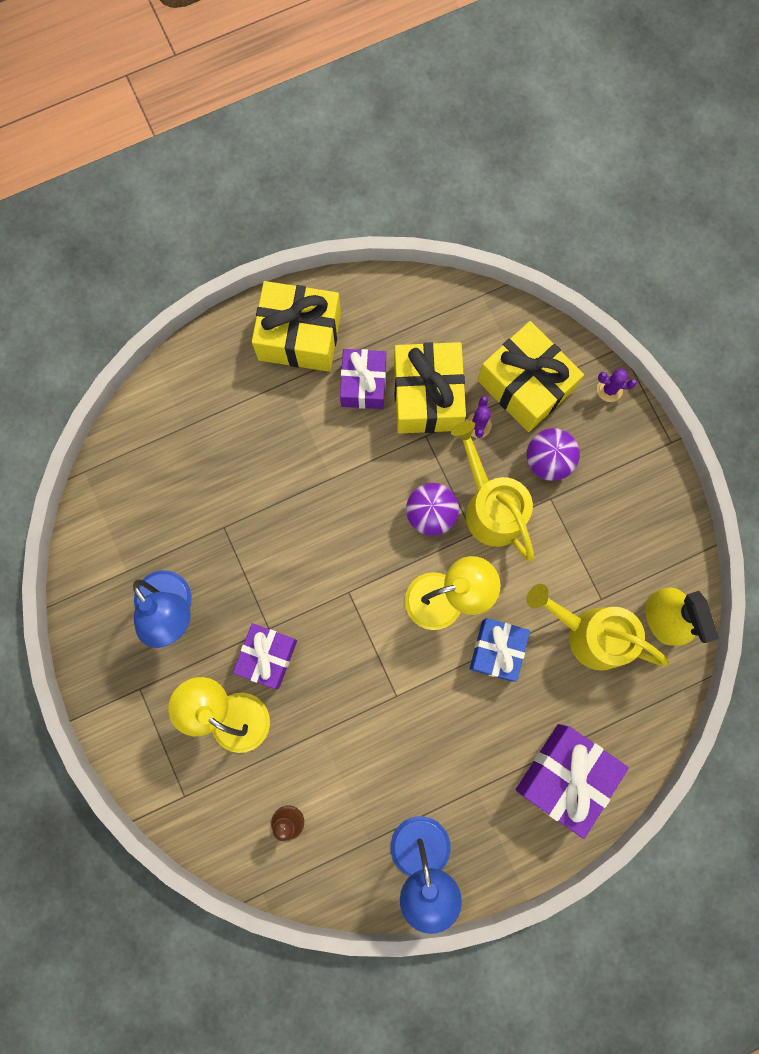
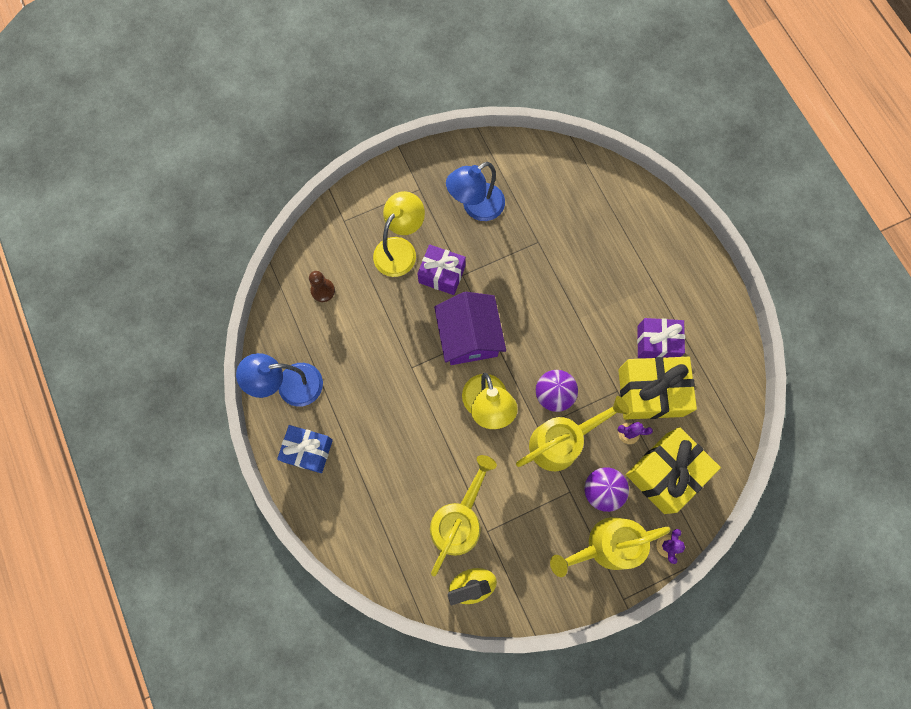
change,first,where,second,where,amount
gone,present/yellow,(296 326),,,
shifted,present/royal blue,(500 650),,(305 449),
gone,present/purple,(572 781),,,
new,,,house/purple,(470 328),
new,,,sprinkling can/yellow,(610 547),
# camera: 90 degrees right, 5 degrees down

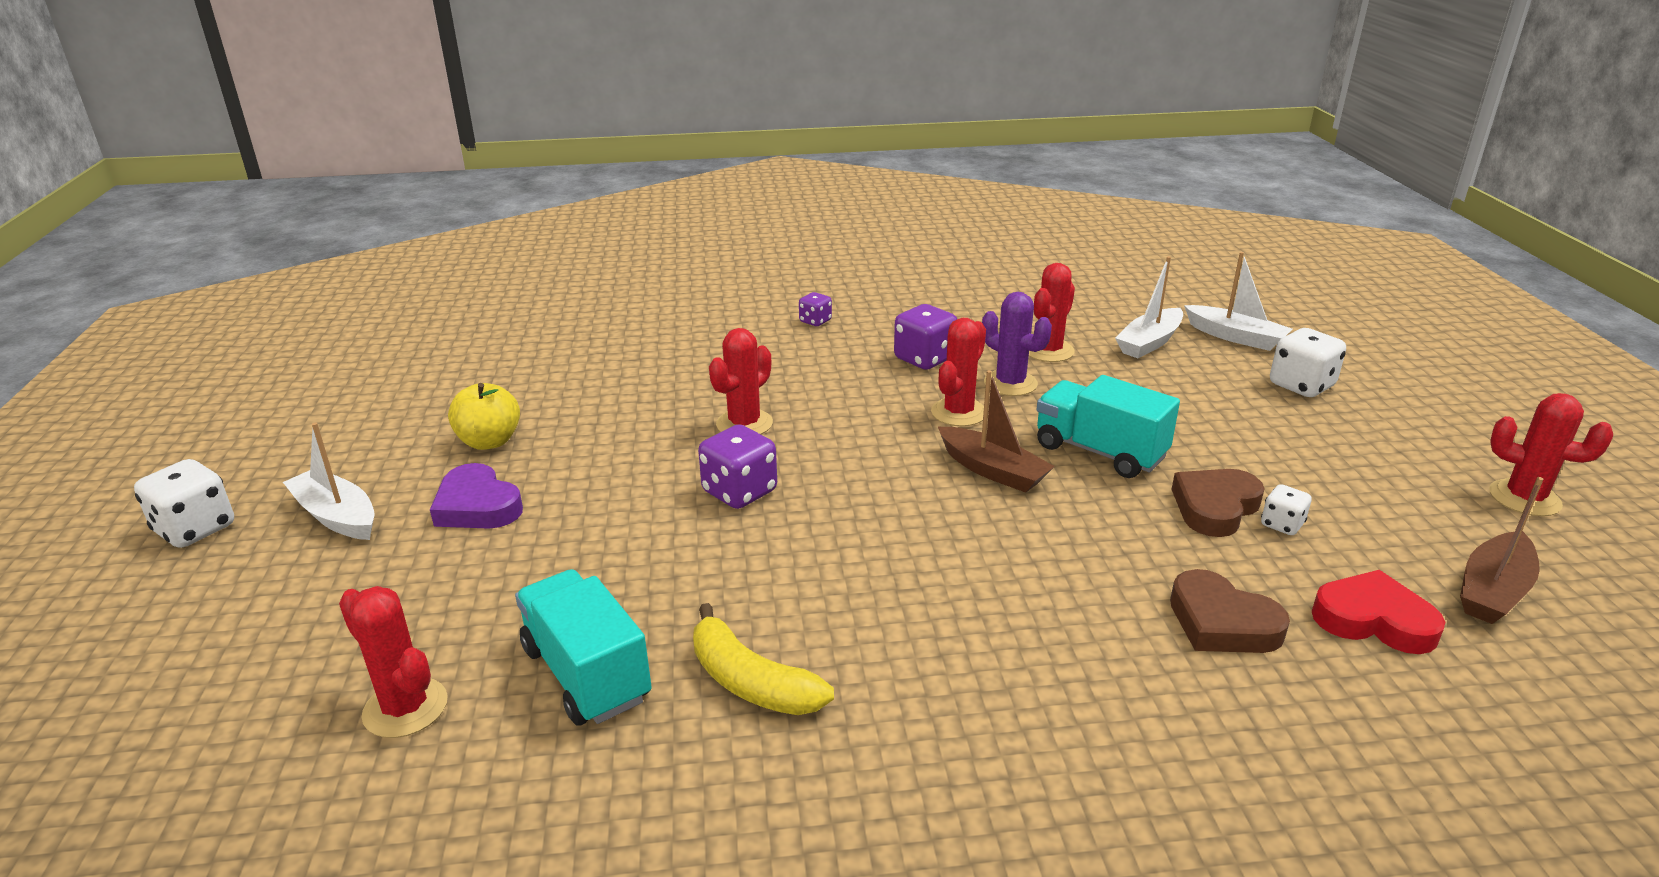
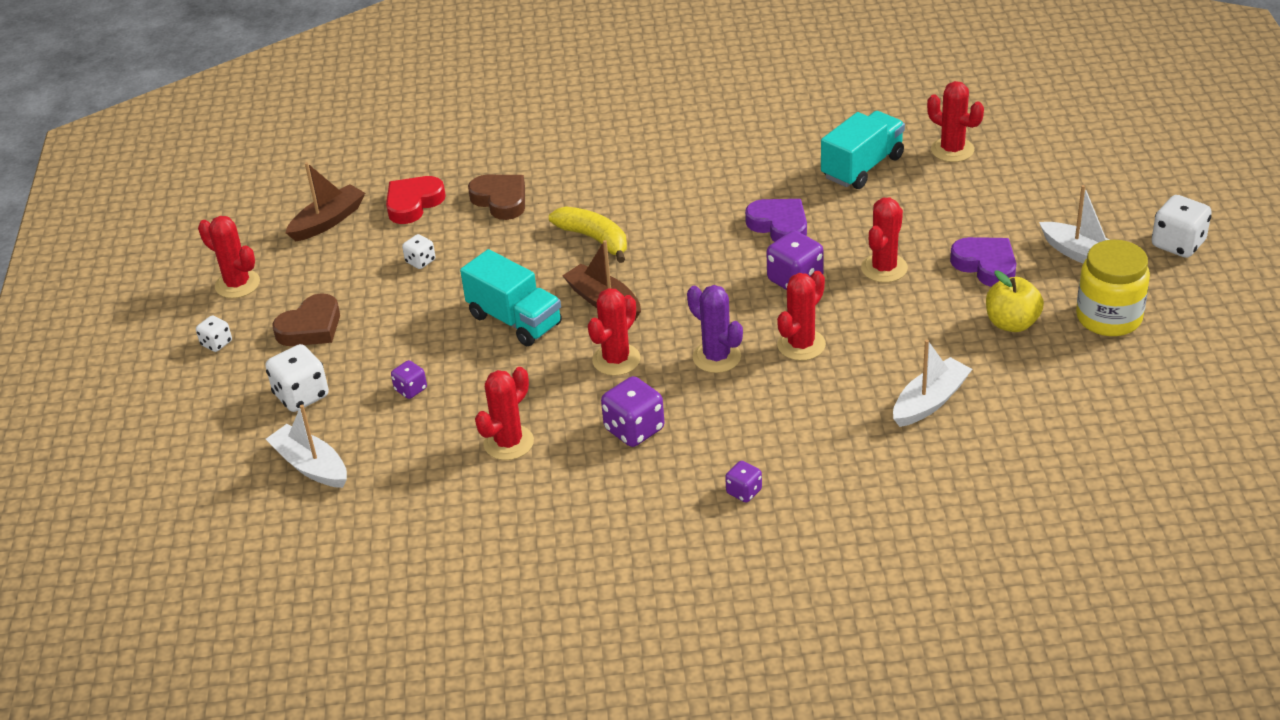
change,first,where,second,where,amount
shifted,boat/snow-white,(1149 307),,(932 383),
shifted,saguaro cactus/purple,(1017 344),,(715 329),
shifted,heart shape/dark brown,(1218 503),,(306 319),
rotated,truck/turquoise,(583 647),,(863 150),105 degrees counterclockwise
rotated,heart shape/crimson,(1378 612),,(416 200),105 degrees clockwise
shifted,banana fruit/yellow,(763 659),,(588 234),
new,,,saguaro cactus/crimson,(884 240),
new,,,heart shape/purple,(776 220),
new,,,jar/yellow,(1113 288),
new,,,game die/snow-white,(214 333),
new,,,game die/purple,(409 379),
# camera: 175 degrees left, 10 degrees up

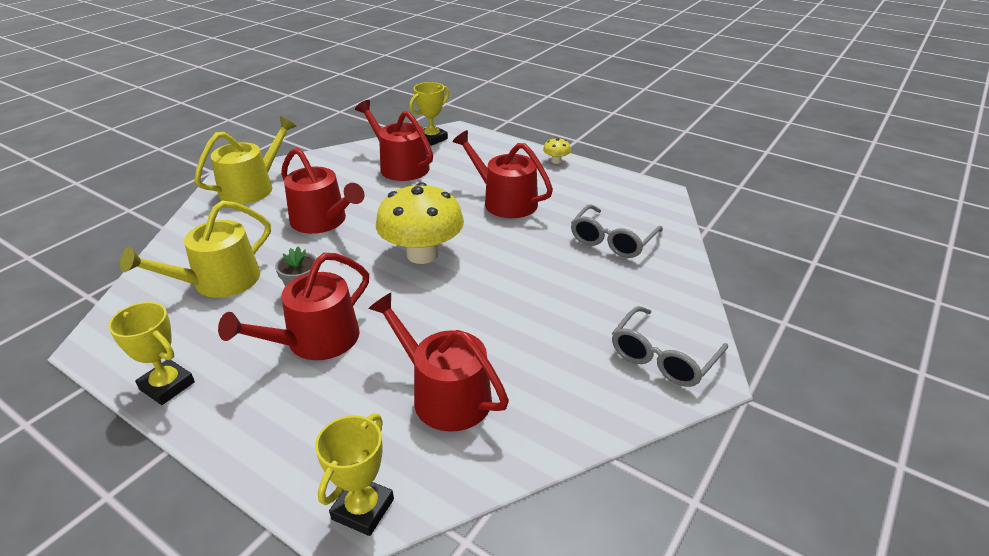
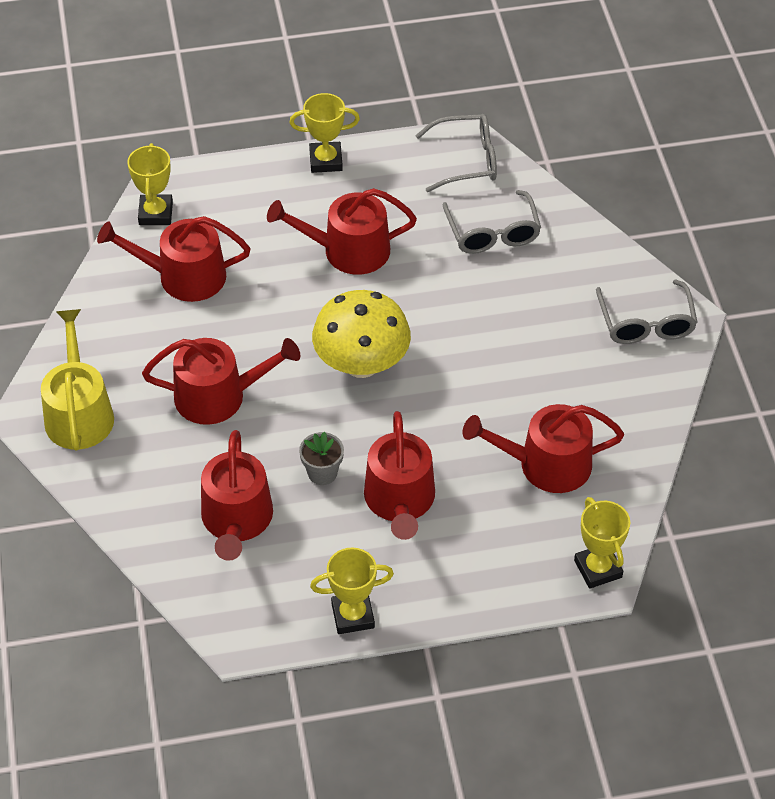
change,first,where,second,where,amount
swapped,toadstool/yellow,(557 151),prize cup/yellow,(324 133),
repainted,sprinkling can/yellow,(195 249),sprinkling can/crimson,(237 495),
new,,,glasses/ash-grey,(456 153),
# camera: 45 degrees left, 15 degrees up

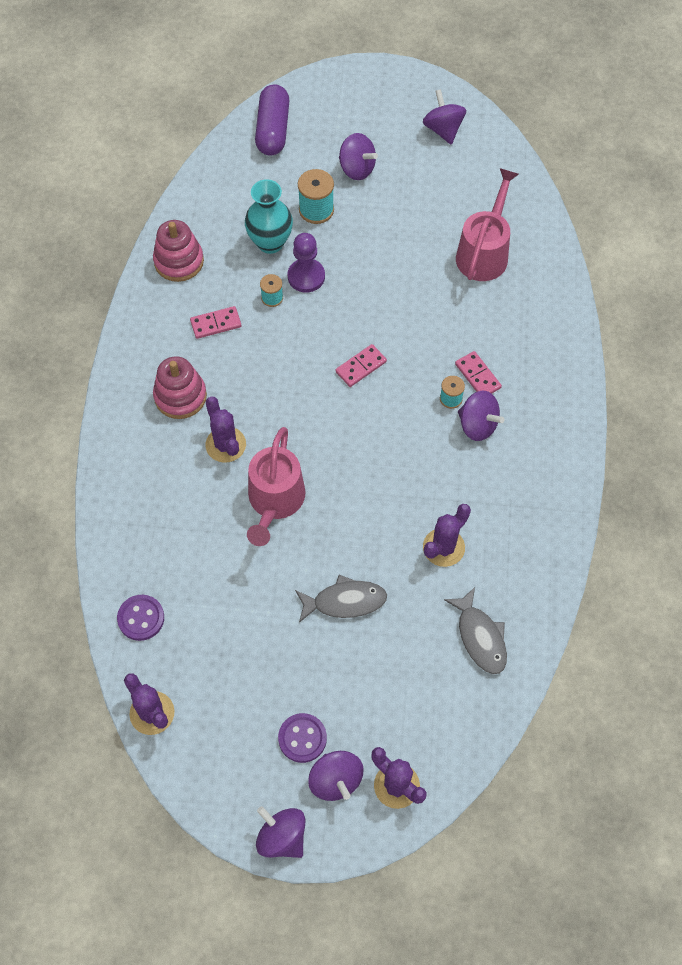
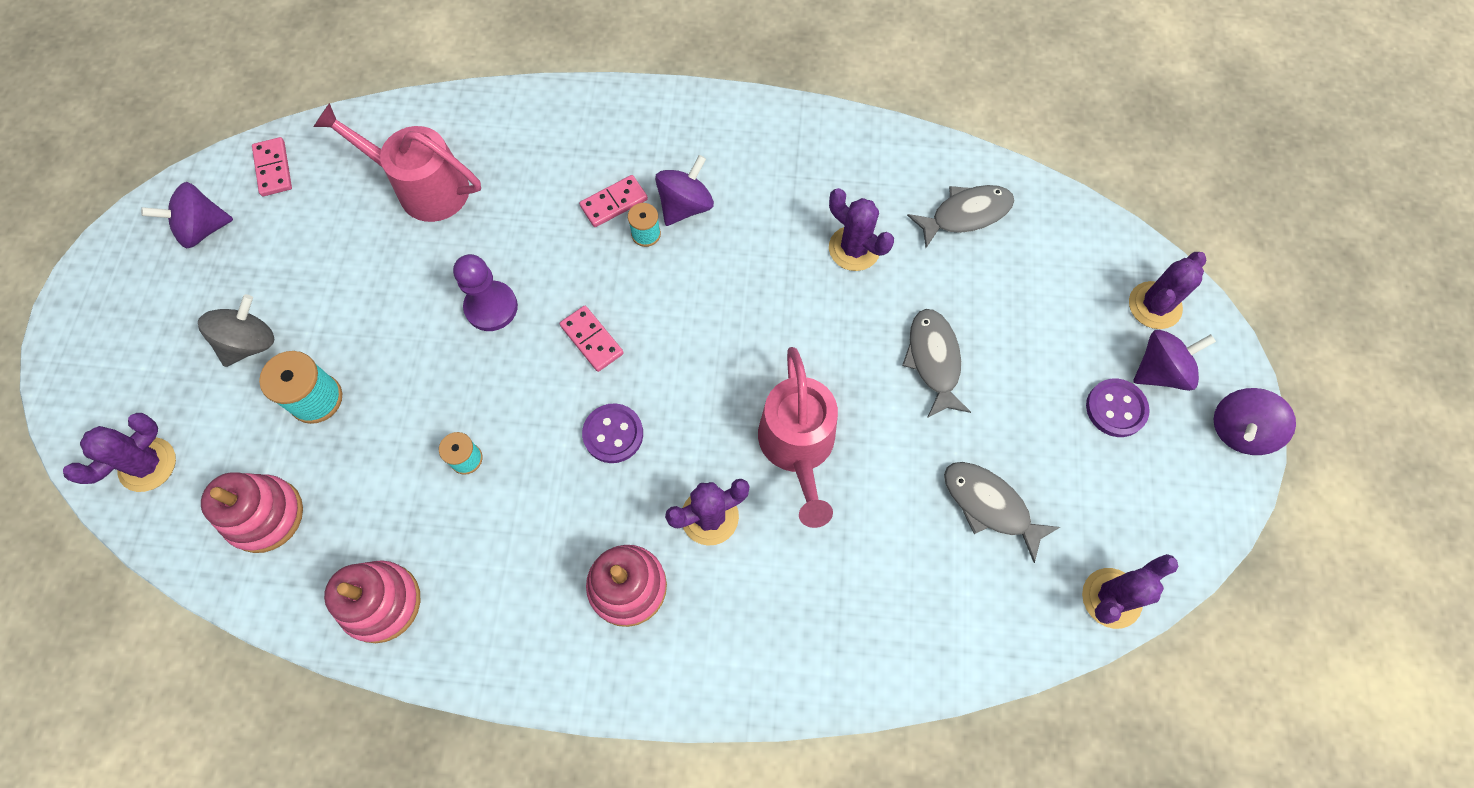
change,first,where,second,where,amount
swapped,pill shape/purple,(272 120),saguaro cactus/purple,(119 452),
repainted,toy top/purple,(358 156),toy top/ash-grey,(236 330),
gone,flower vase/turquoise,(269 216),,,
shifted,chess pawn/purple,(306 263),,(485 292),
shifted,domino/pink,(216 322),,(272 166),
rotated,sprinkling can/pink,(276 486),,(798 437),75 degrees clockwise
shifted,shirt button/purple,(140 618),,(612 433),
new,,,fish figure/ash-grey,(1002 512),
new,,,stacking toy/pink,(252 512),
# camera: 90 degrees left, 5 degrees up

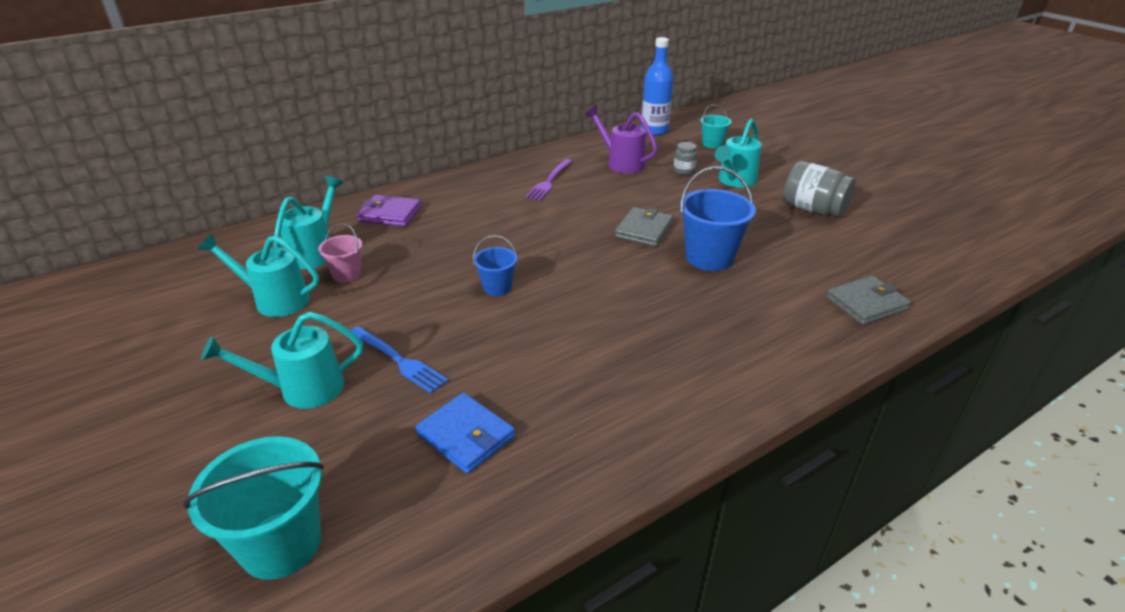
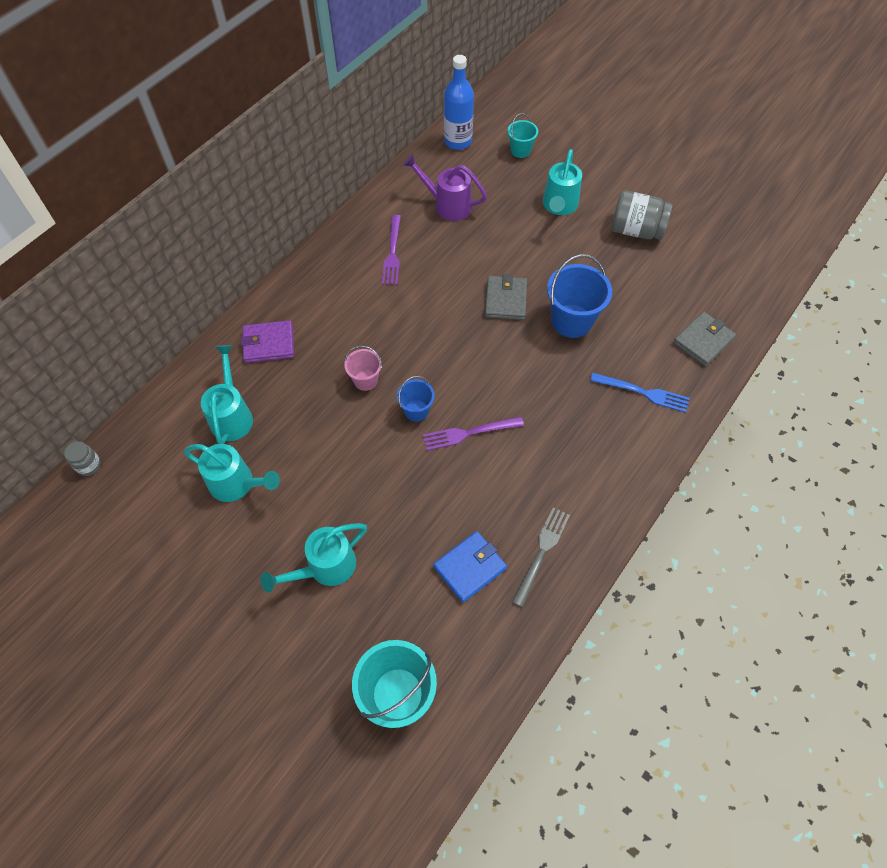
change,first,where,second,where,amount
shifted,jar/ash-grey,(685 158),,(82 458),
shifted,pail/pink,(340 253),,(363 368),
rotated,sprinkling can/turquoise,(258 275),,(232 473),150 degrees counterclockwise
shifted,table fork/royal blue,(400 360),,(639 393),
rotated,wallet/royal blue,(465 433),,(470 566),60 degrees counterclockwise
new,,,table fork/purple,(473 434),
new,,,table fork/ash-grey,(541 557),
# camera: 20 degrees left, 25 degrees up

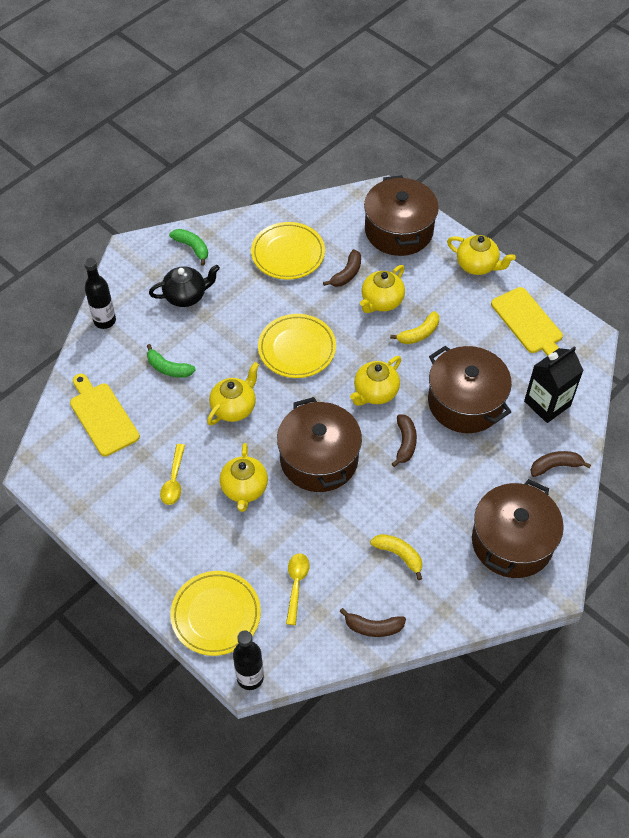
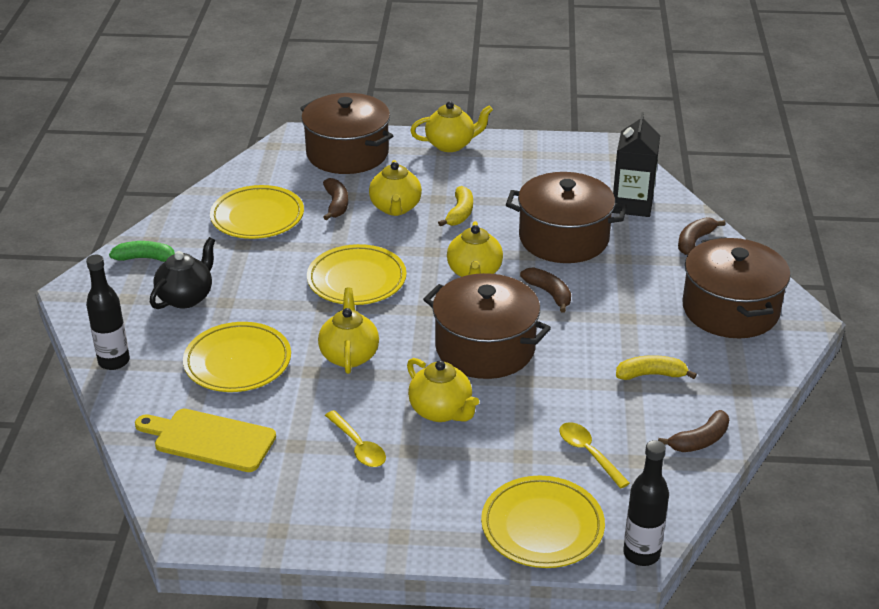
change,first,where,second,where,amount
gone,bread board/yellow,(527 321),,,
swapped,banana fruit/emerald,(171 361),flat dish/yellow,(237 357),
# camera: 40 degrees left, 20 degrees down

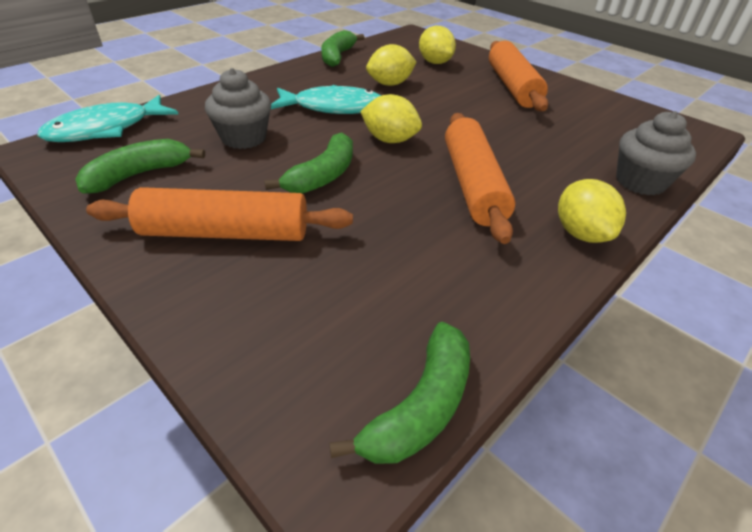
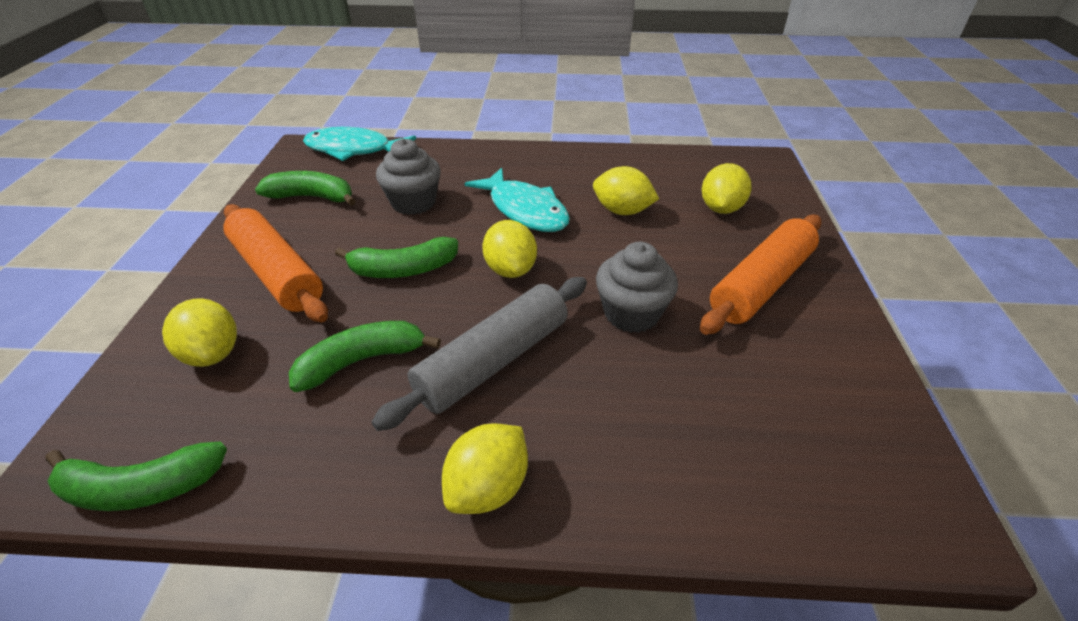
change,first,where,second,where,amount
shifted,banana fruit/emerald,(343 48),,(365 356),
shifted,cupcake/ash-grey,(656 153),,(637 287),
repainted,dough roller/bright orange,(480 178),dough roller/ash-grey,(479 354),
new,,,citrus fruit/yellow,(199 333),
# camera: 50 degrees right, 0 degrees up

